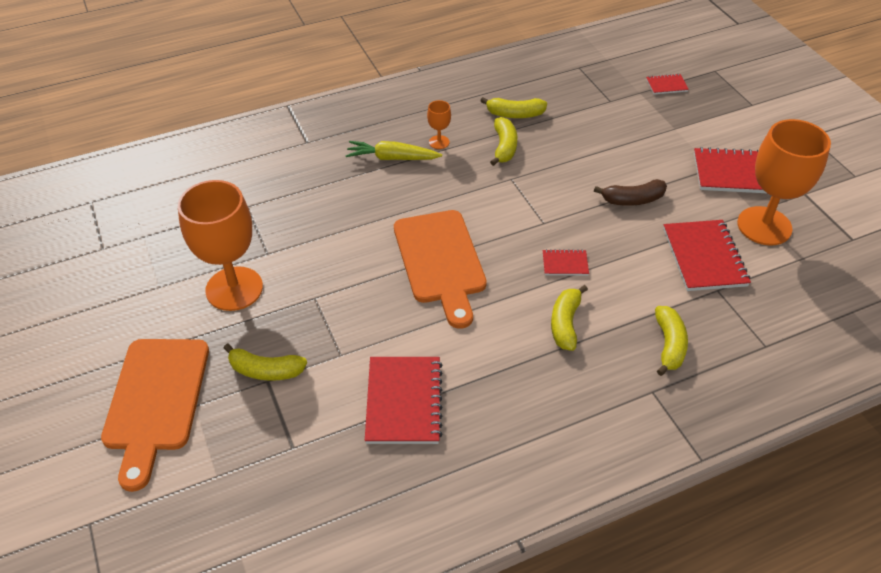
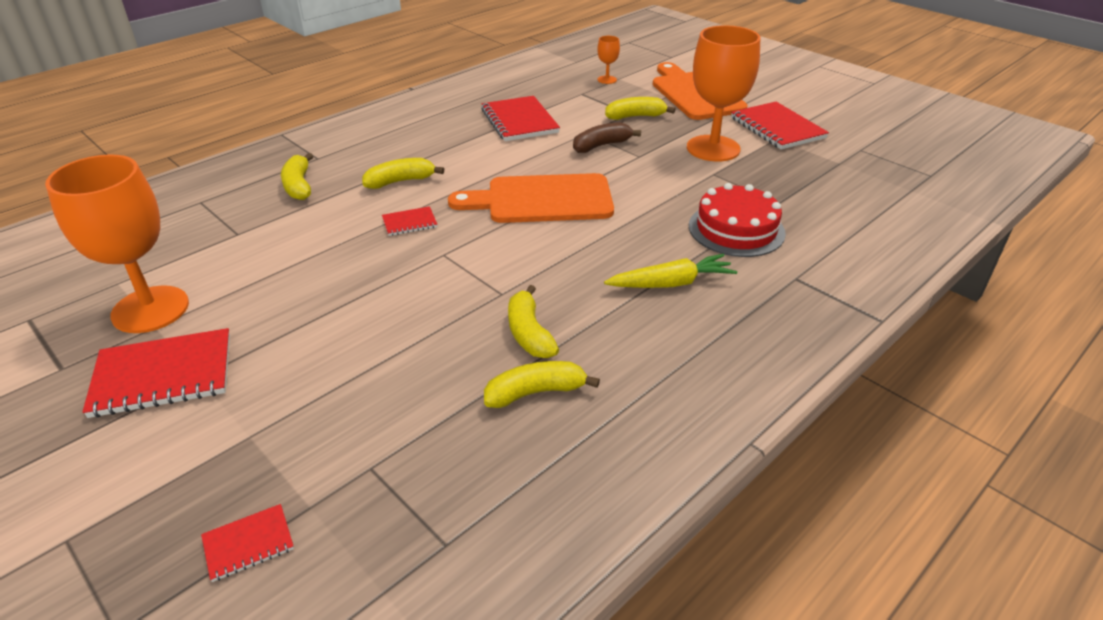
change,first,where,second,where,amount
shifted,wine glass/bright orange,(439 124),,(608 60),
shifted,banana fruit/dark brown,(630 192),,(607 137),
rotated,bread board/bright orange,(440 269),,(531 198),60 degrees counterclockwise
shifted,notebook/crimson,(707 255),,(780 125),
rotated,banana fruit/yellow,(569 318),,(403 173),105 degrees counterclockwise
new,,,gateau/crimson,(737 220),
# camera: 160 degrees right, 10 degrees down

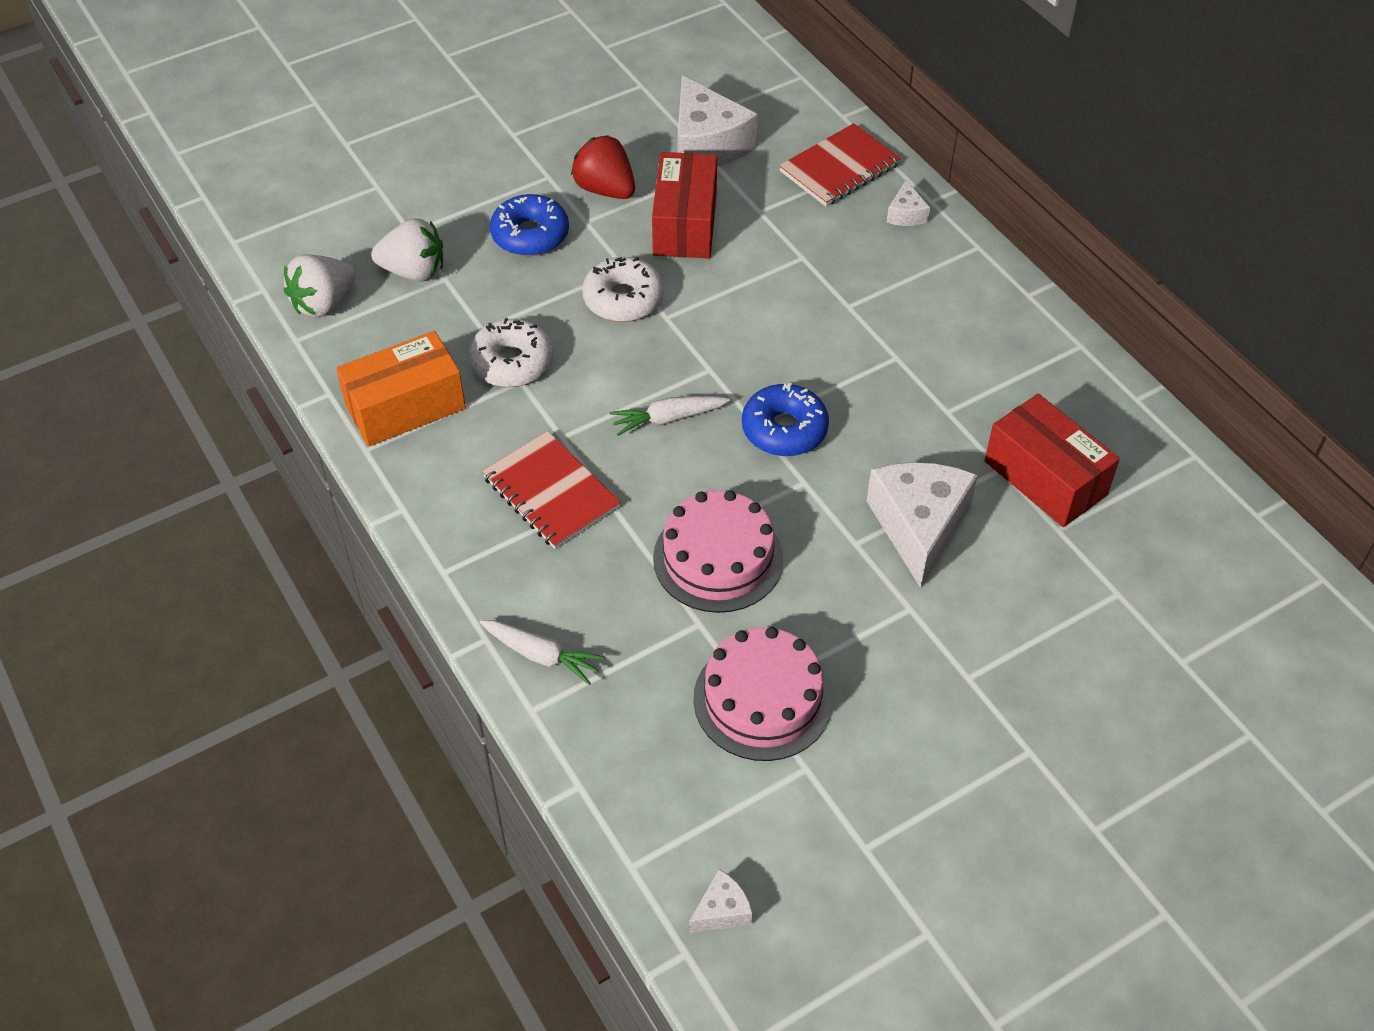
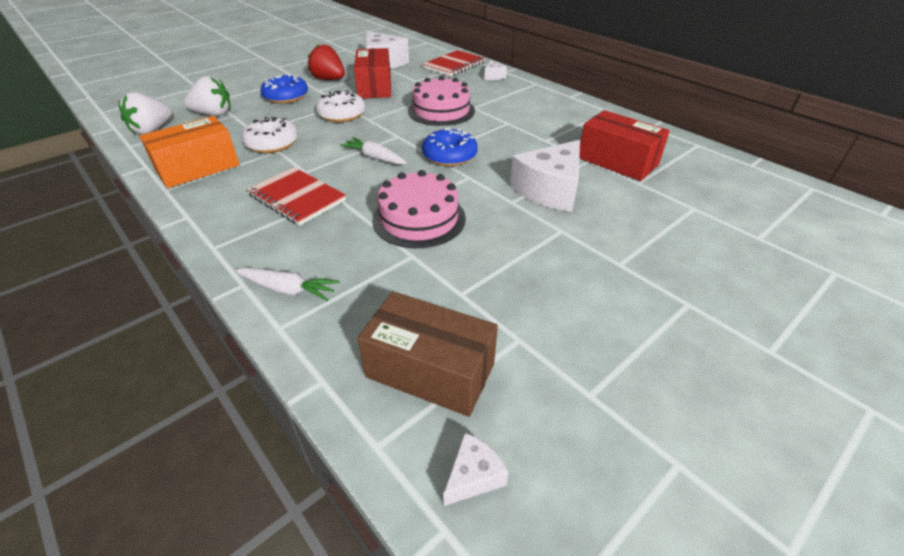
change,first,where,second,where,amount
rotated,toy carrot/snow-white,(670 416),,(373 151),60 degrees clockwise
rotated,piece of cheese/snow-white,(922 525),,(545 176),135 degrees counterclockwise
shifted,gateau/pink,(762 694),,(441 101),
new,,,box/dark brown,(427 354),
# camera: 10 degrees left, 10 degrees down

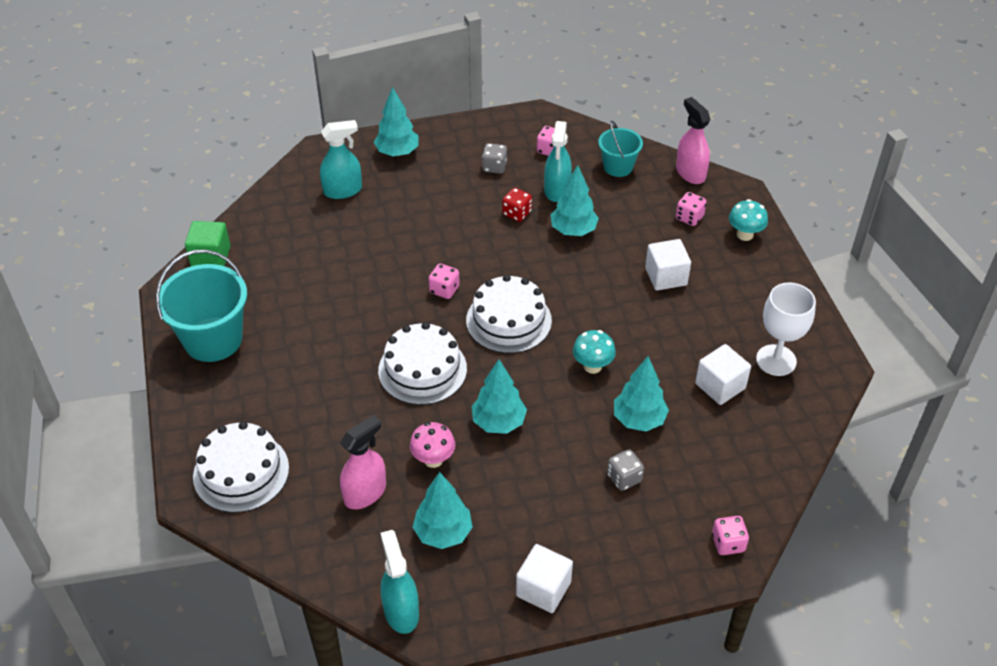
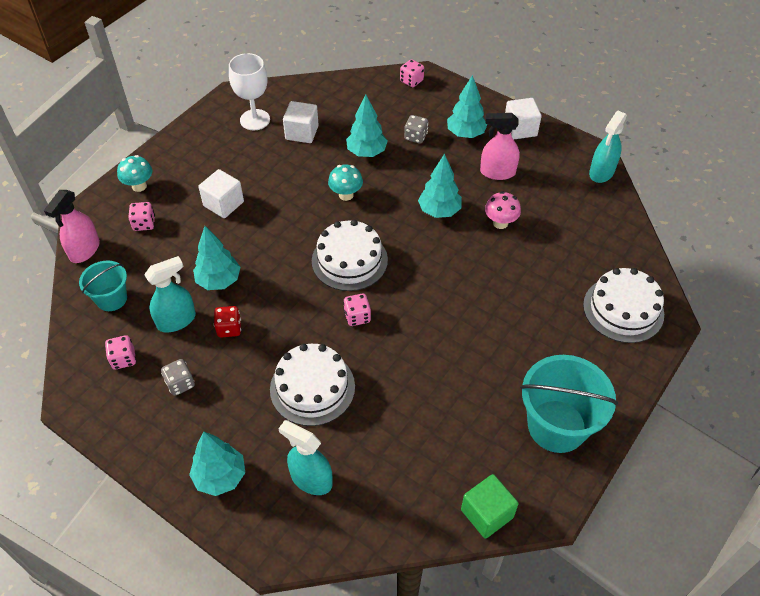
change,first,where,second,where,amount
shifted,gateau/snow-white,(422 363),,(312 385),
shifted,sprayer/pink,(363 462),,(500 146),
shifted,fir tree/turquoise,(443 510),,(467 106),
# camera: 130 degrees left, 5 degrees up

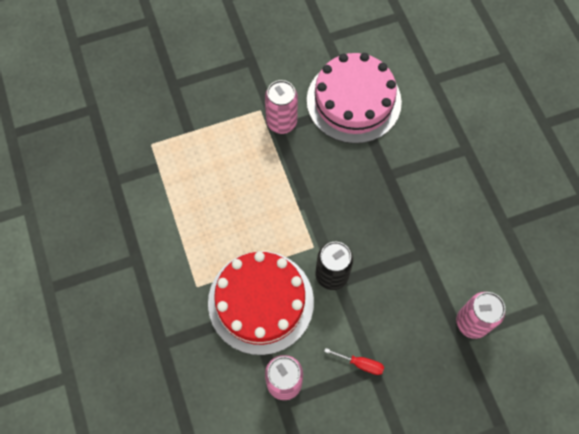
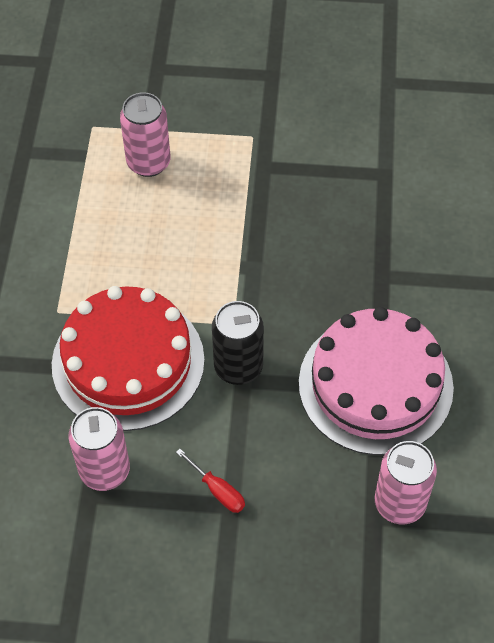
change,first,where,second,where,amount
shifted,gateau/pink,(354 98),,(376 381),
shifted,soda can/pink,(281 107),,(145 134),
# camera: 25 degrees right, 10 degrees down

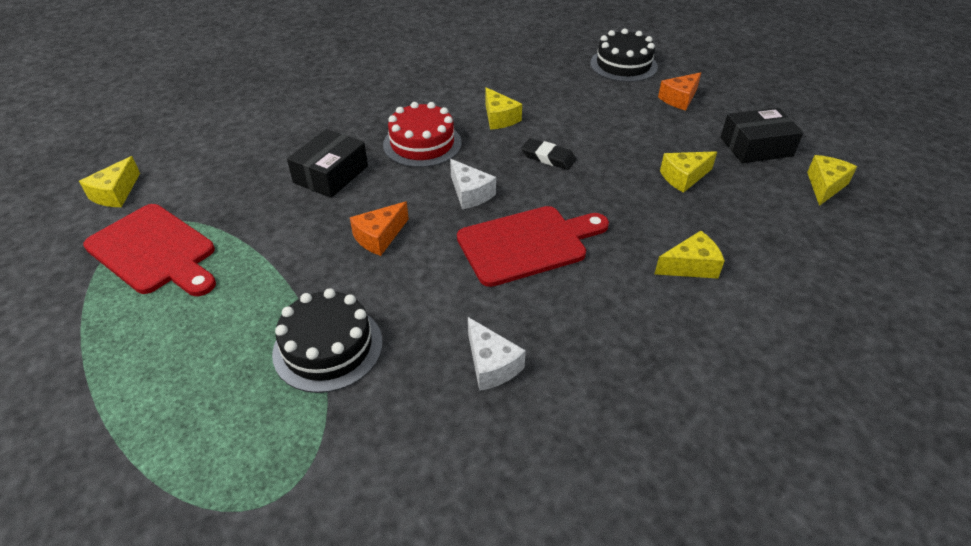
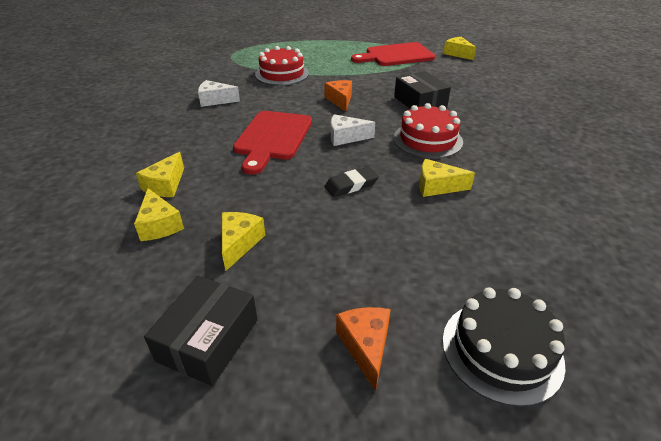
change,first,where,second,where,amount
shifted,piece of cheese/yellow,(832 180),,(159 214),
repainted,gateau/jet-black,(327 340),gateau/crimson,(282 65),
# camera: 125 degrees right, 5 degrees down

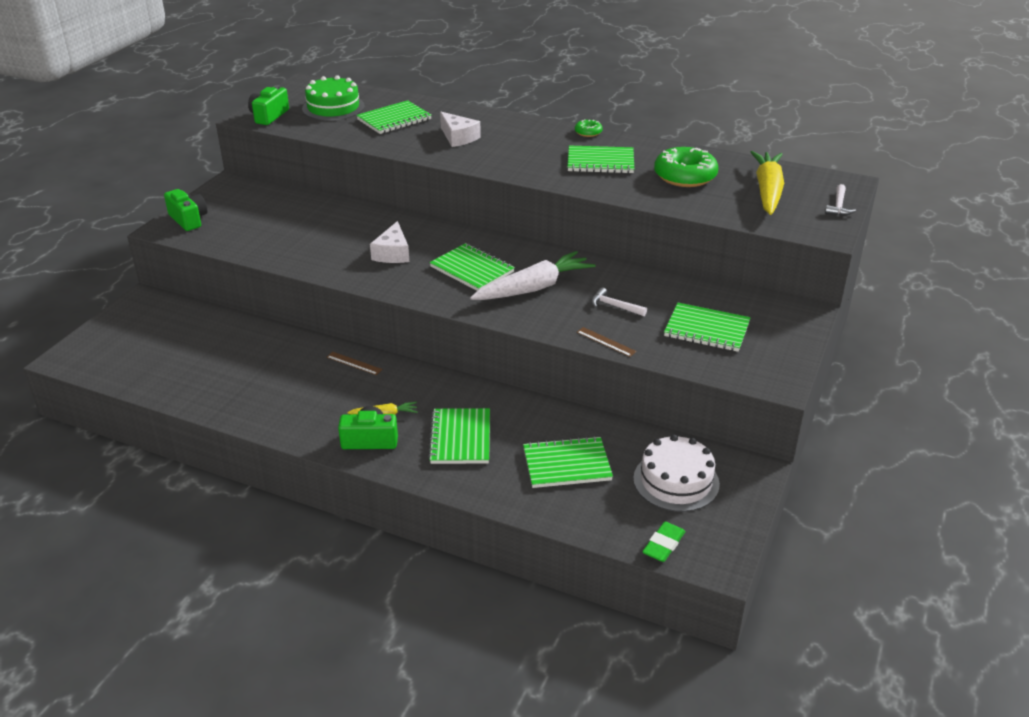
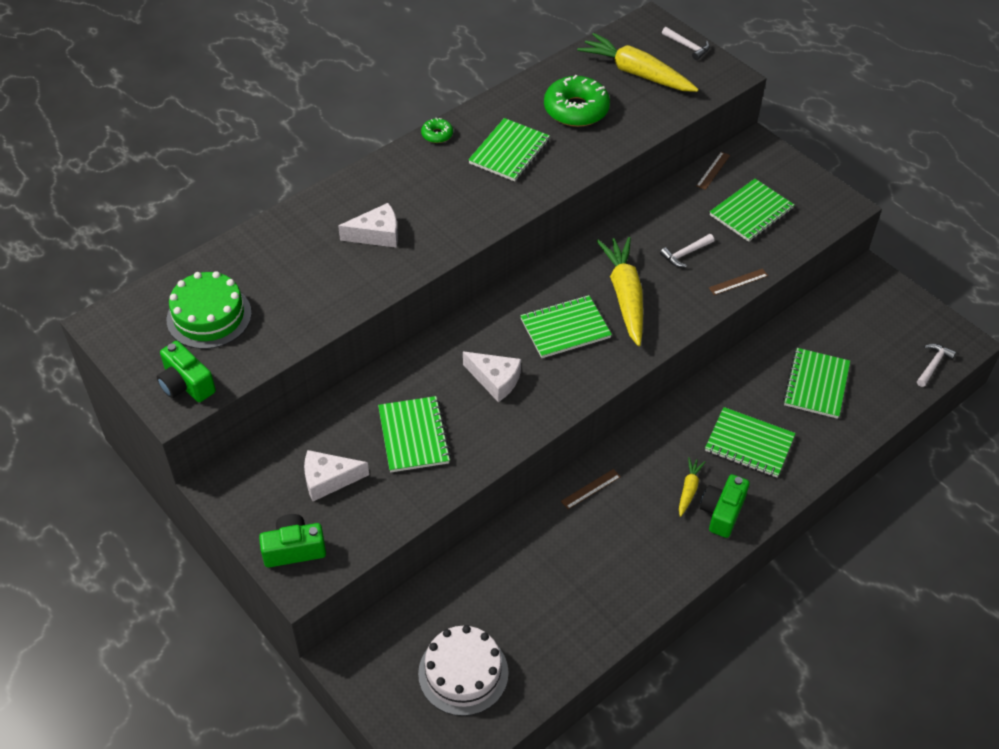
change,first,where,second,where,amount
shifted,notebook/emerald,(393 117),,(414 434),
repainted,toy carrot/snow-white,(533 275),toy carrot/yellow,(620 291),
shifted,gateau/snow-white,(676 473),,(463 670),
swapped,gum eraser/emerald,(663 542),hammer/snow-white,(936 365),
new,,,ruler/dark brown,(713 171),
new,,,piece of cheese/snow-white,(336 475),
# camera: 65 degrees left, 15 degrees up

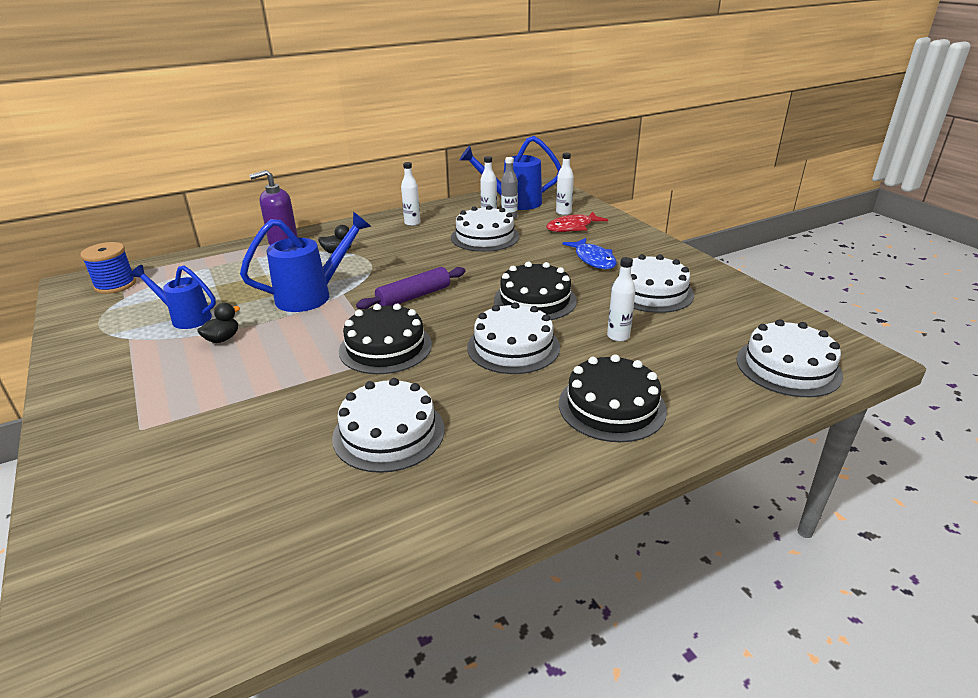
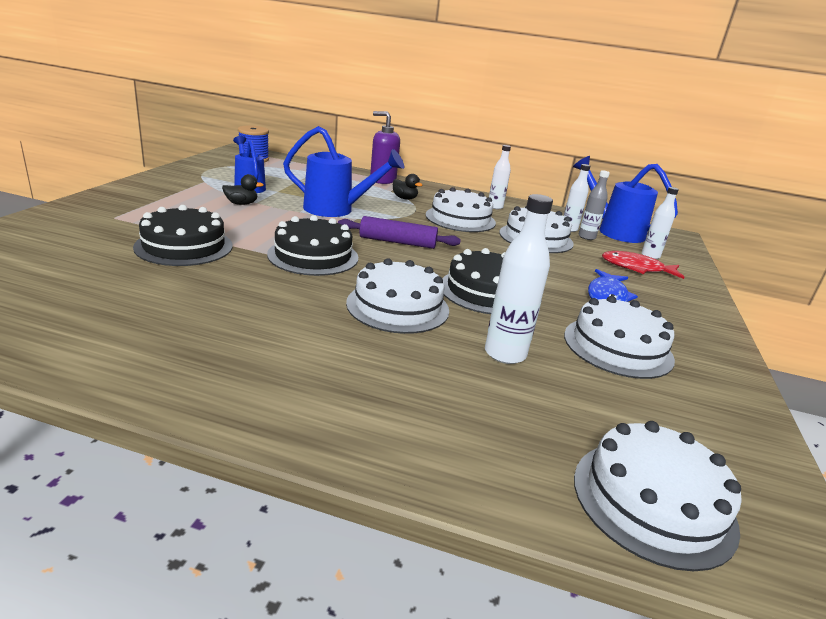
change,first,where,second,where,amount
scaled,bottle/snow-white,(621 299),,(519 279),x1.52
shifted,gateau/jet-black,(613 398),,(183 235),
shifted,gateau/snow-white,(388 425),,(460 209),
# camera: 40 degrees right, 5 degrees down

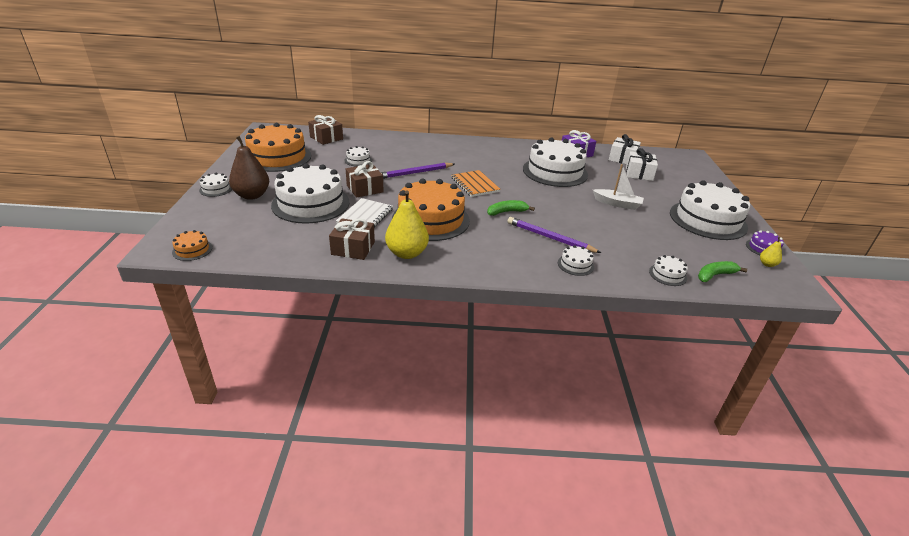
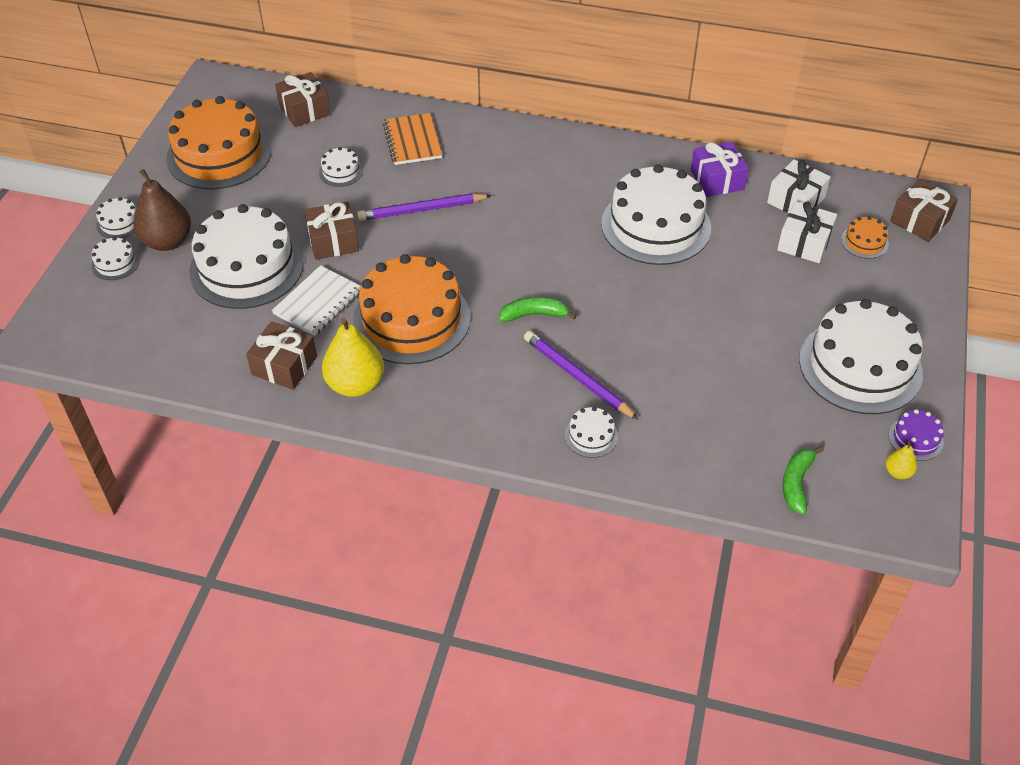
change,first,where,second,where,amount
gone,boat/snow-white,(618 187),,,
shifted,notebook/bright orange,(475 183),,(412 139),
shifted,gateau/bright orange,(192 245),,(865 237),
shifted,gateau/snow-white,(668 270),,(115 258),
rotated,banana fruit/emerald,(722 271),,(803 480),60 degrees counterclockwise
new,,,present/dark brown,(924 210),
# camera: 15 degrees right, 15 degrees up

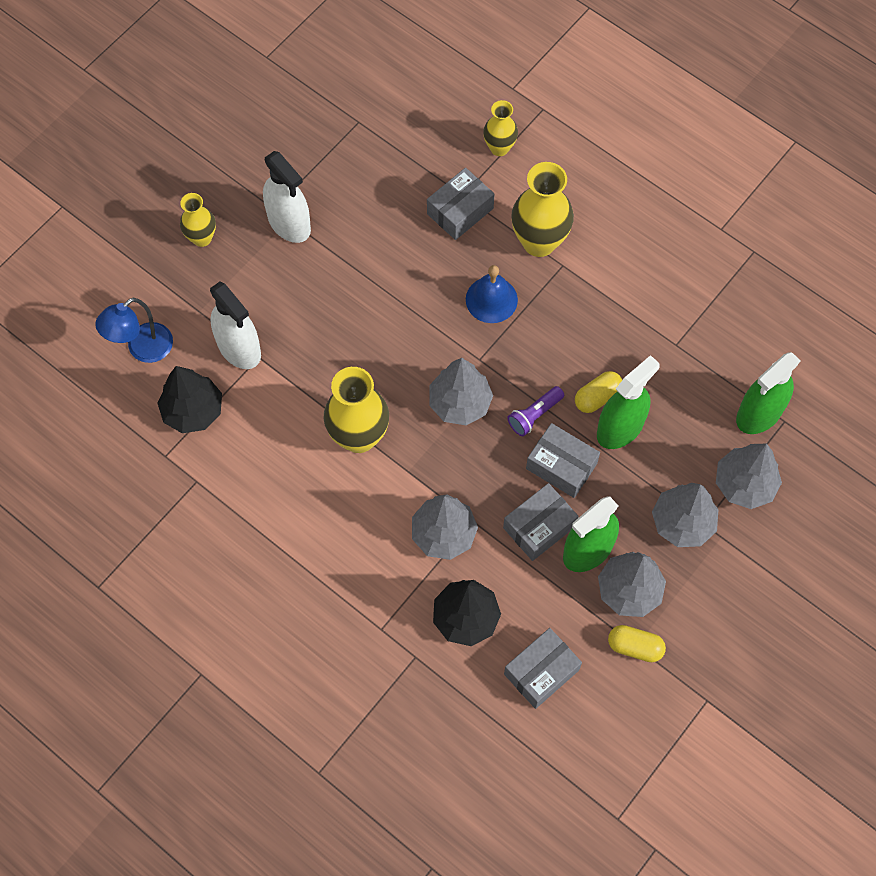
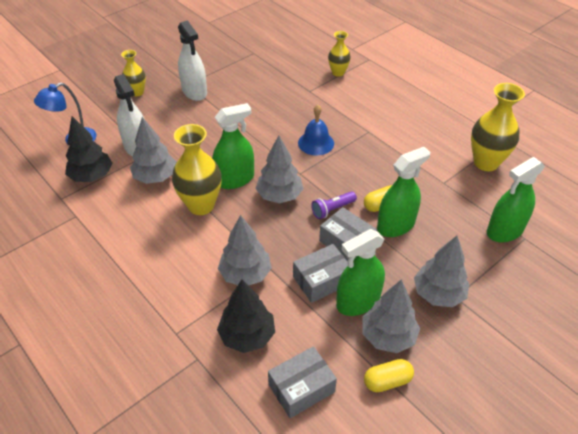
change,first,where,second,where,amount
shifted,flower vase/yellow,(542 209),,(498 127),
gone,box/ash-grey,(461 204),,,
shifted,fir tree/ash-grey,(749 476),,(153 150),
rotated,pill shape/yellow,(637 643),,(389 375),45 degrees counterclockwise
new,,,sprayer/emerald,(233 146),
# camera: 10 degrees right, 20 degrees down

